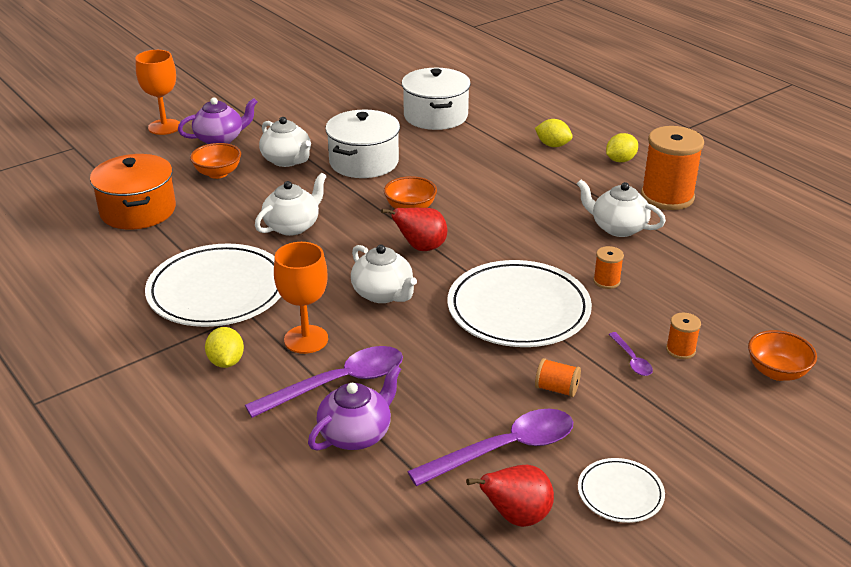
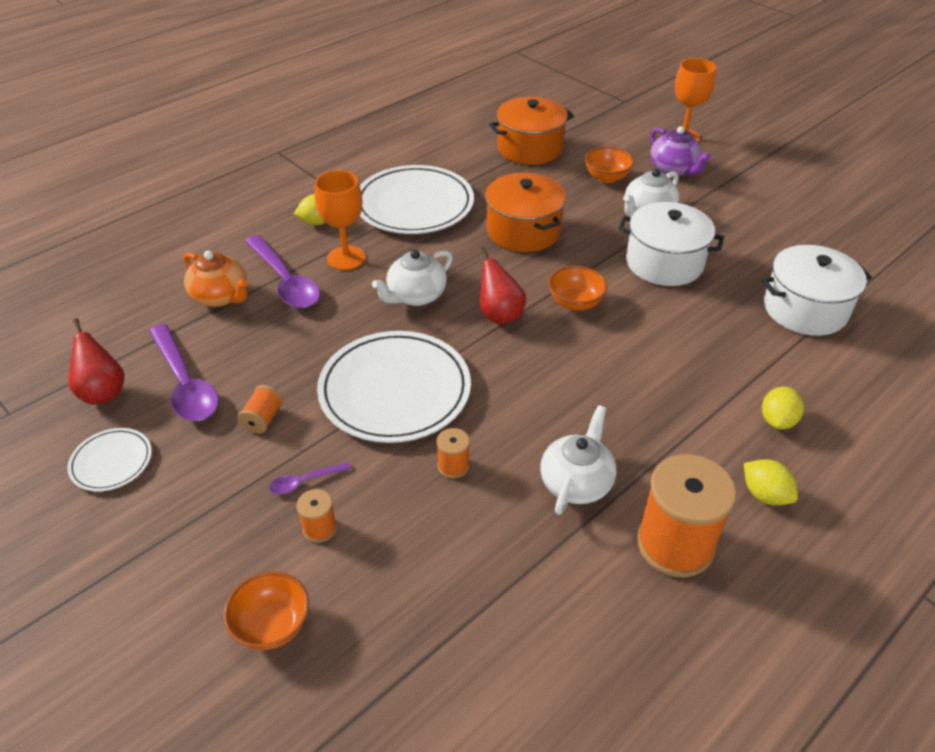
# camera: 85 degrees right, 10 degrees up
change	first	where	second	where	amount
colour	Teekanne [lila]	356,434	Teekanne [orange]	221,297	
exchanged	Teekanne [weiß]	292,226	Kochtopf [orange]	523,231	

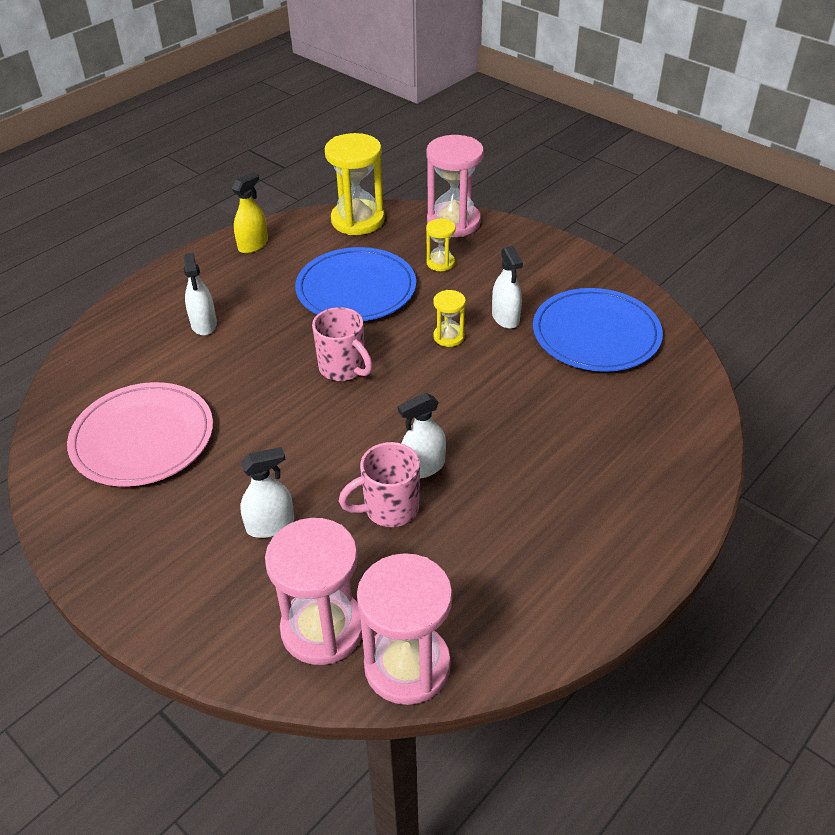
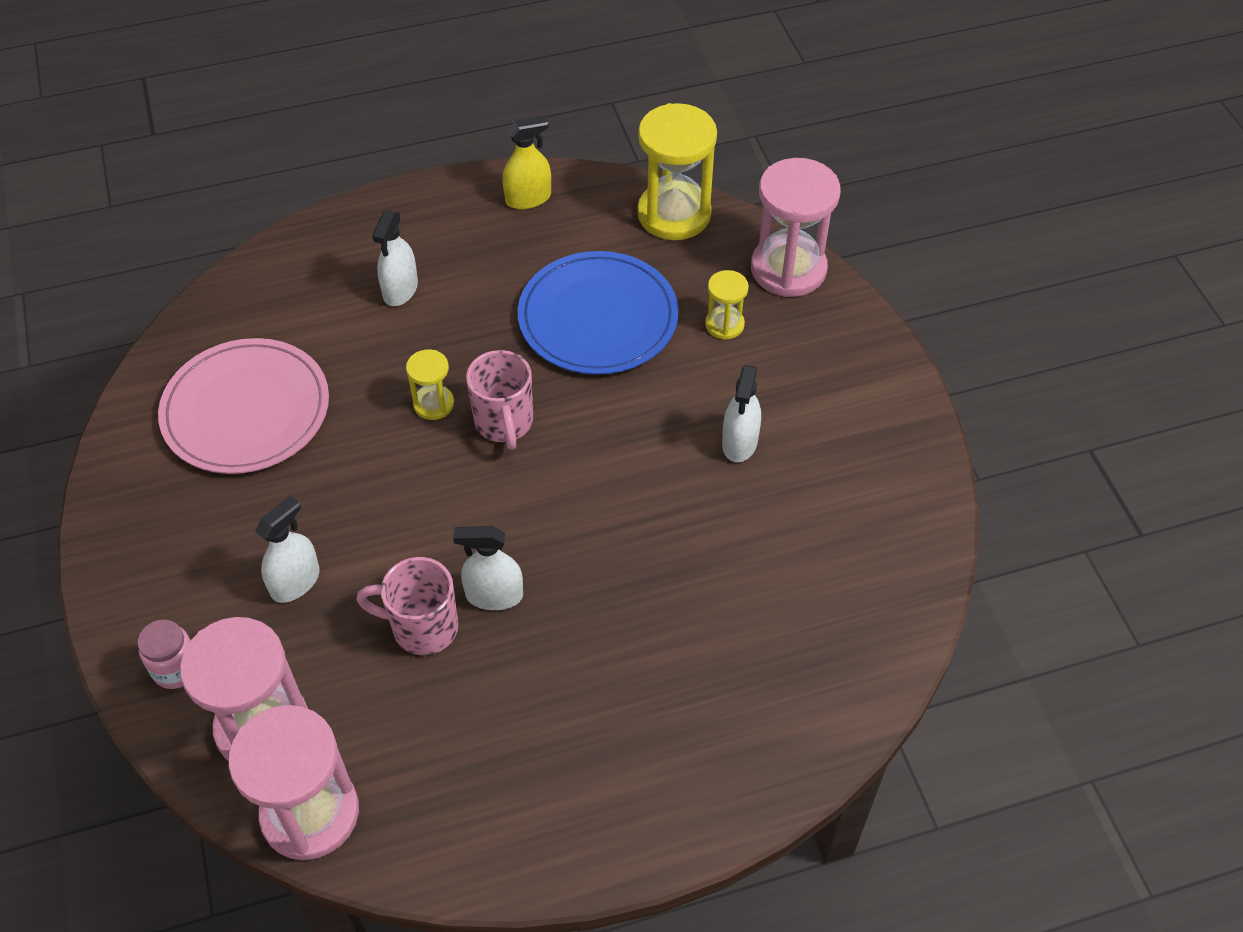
# camera: 30 degrees right, 10 degrees up
change	first	where	second	where	amount
appeared			Einmachglas [rosa]	176,668	
spun	Sprühflasche [weiß]	270,525		295,582	60 degrees counterclockwise
relocated	Sanduhr [gelb]	449,337		433,404	
missing	Teller [blau]	596,334			

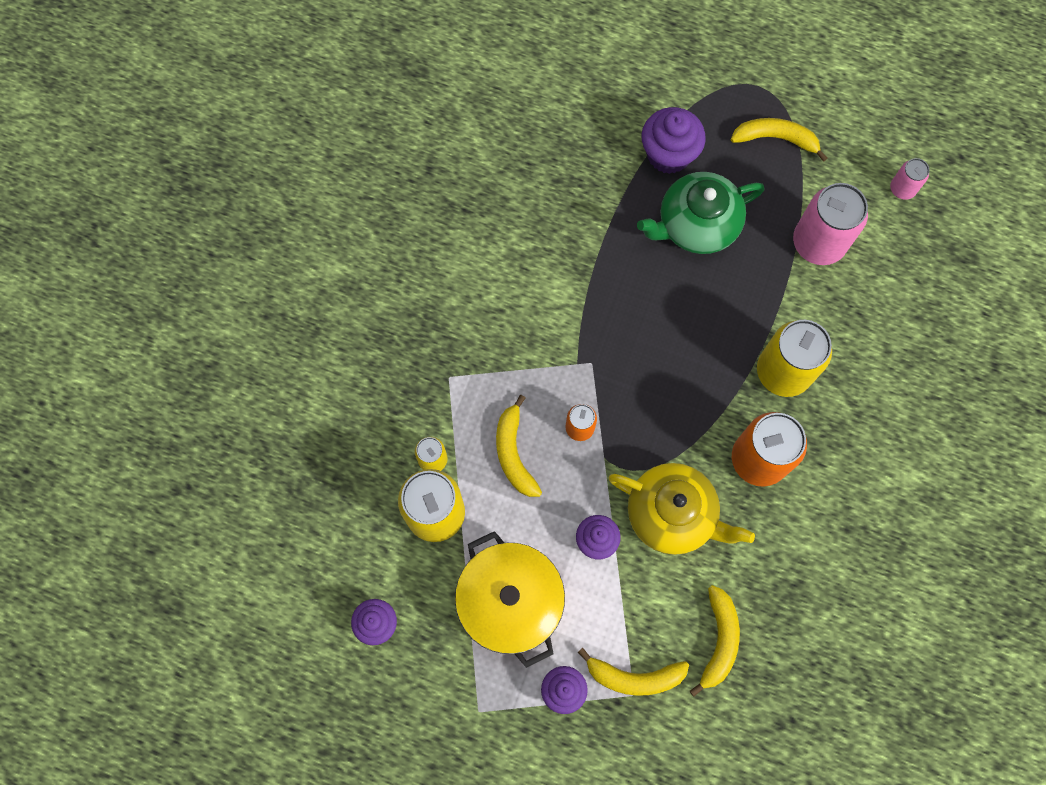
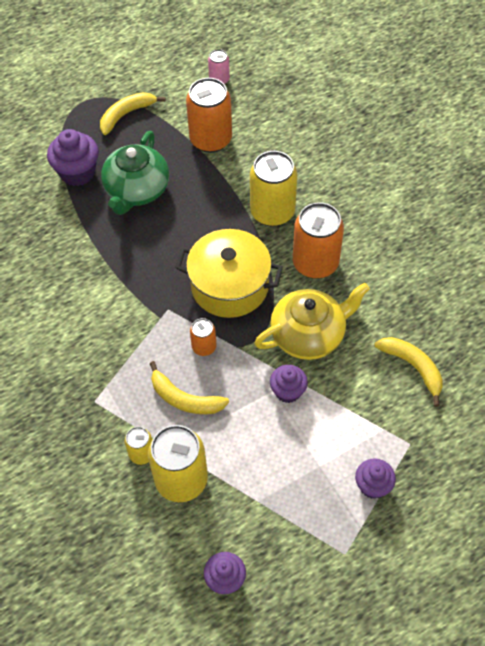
# camera: 50 degrees left, 15 degrees down
change	first	where	second	where	amount
relocated	Kochtopf [gelb]	510,602		230,286	
colour	Dose [rosa]	818,243	Dose [orange]	211,140	
missing	Banane [gelb]	634,677			

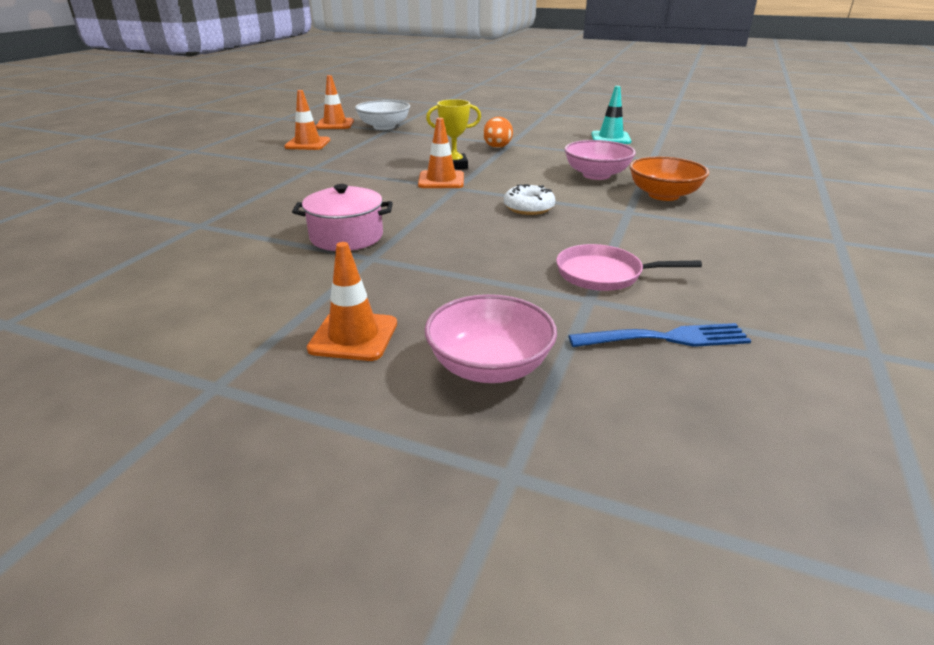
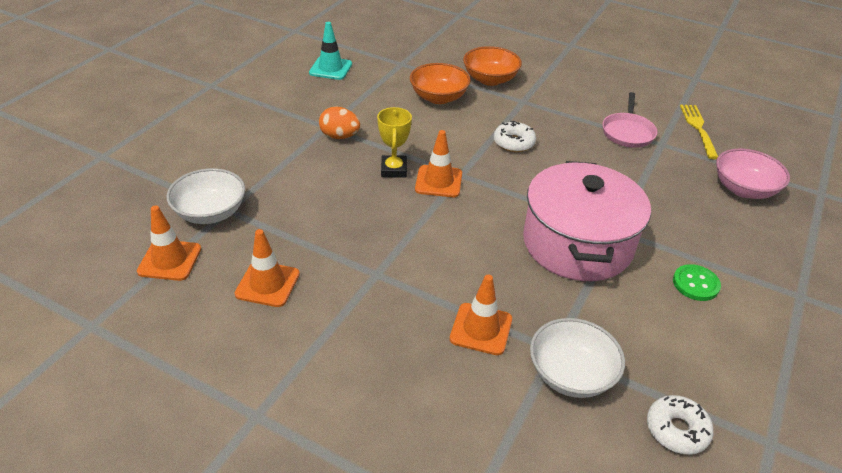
# camera: 85 degrees left, 10 degrees up
change	first	where	second	where	amount
colour	Schüssel [rosa]	596,175	Schüssel [orange]	438,97	
relocated	Leitkegel [orange]	353,336		481,329	
size	Kochtopf [rosa]	346,237		577,244	x1.74
appeared			Schüssel [weiß]	571,375	
appeared			Donut [weiß]	676,430	
appeared			Knopf [grün]	695,284	
colour	Gabel [blau]	664,338	Gabel [gelb]	698,129	

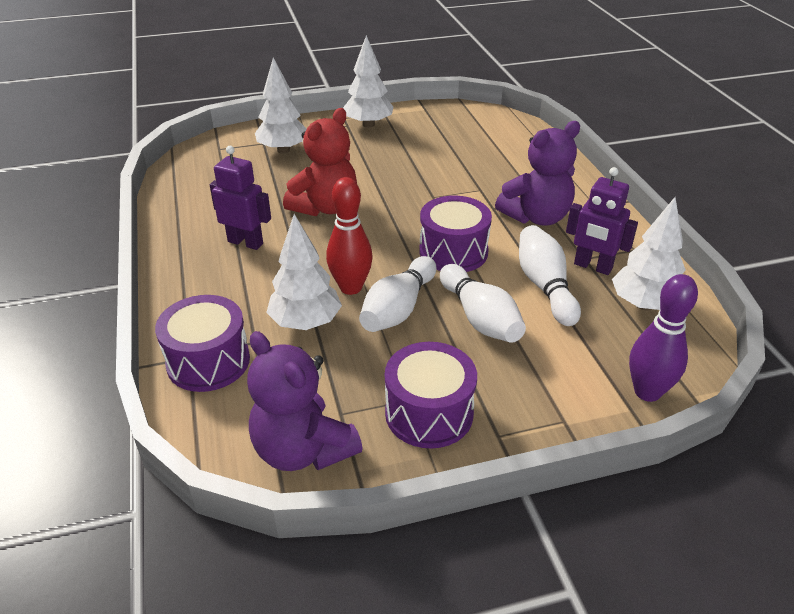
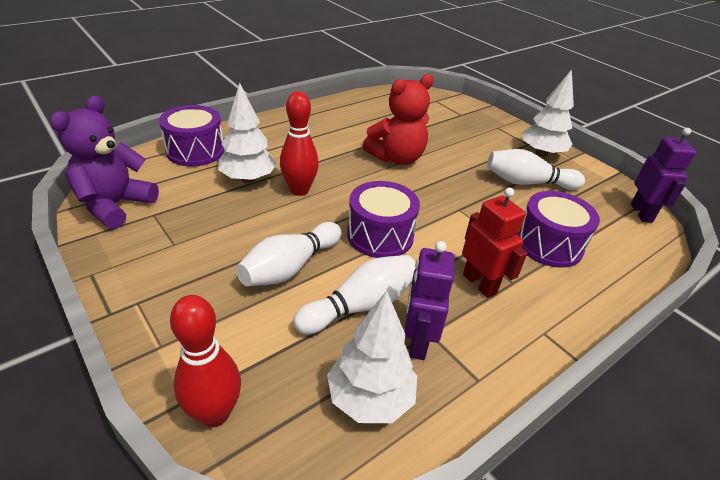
# camera: 65 degrees right, 0 degrees up
change	first	where	second	where	amount
colour	Bowlingkegel [lila]	647,392	Bowlingkegel [rot]	214,413	
spun	Teddybär [rot]	325,207		397,158	45 degrees counterclockwise
exchanged	Teddybär [lila]	536,217	Roboter [rot]	479,283	
relocated	Bowlingkegel [weiß]	398,309		527,183	
relocated	Trommel [lila]	429,413		549,244	
relocated	Roboter [lila]	245,242		641,213	
missing	Baum [weiß]	283,150			

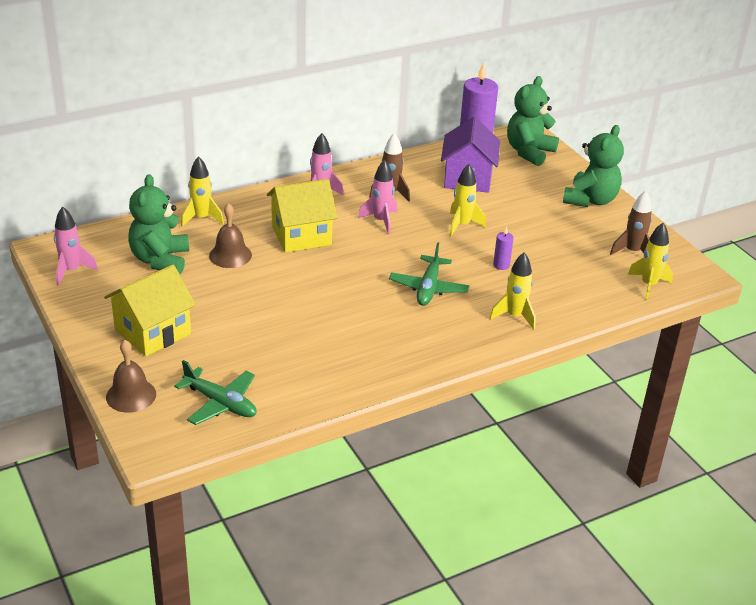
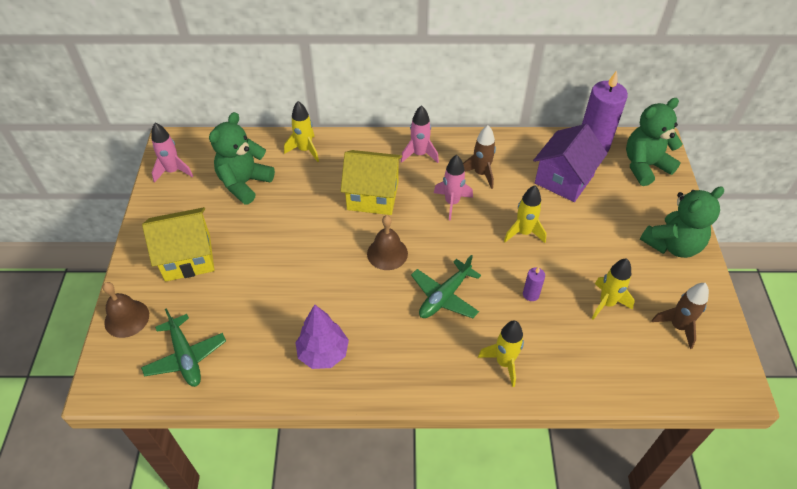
# camera: 30 degrees right, 15 degrees up
change	first	where	second	where	amount
appeared			Baum [lila]	323,353	
relocated	Glocke [braun]	230,255		387,253	
relocated	Rakete [gelb]	648,285		606,303	

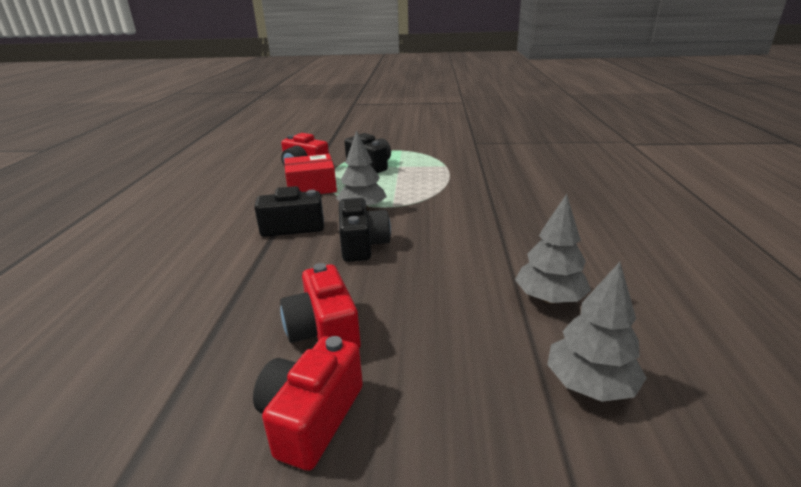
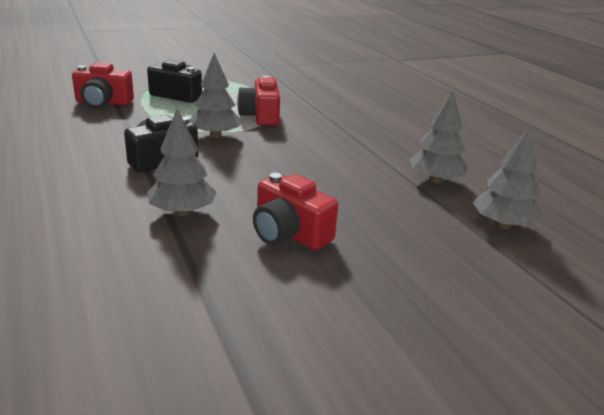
# camera: 30 degrees left, 0 degrees up
change	first	where	second	where	amount
appeared			Baum [grau]	182,212	
relocated	Kamera [rot]	311,417		260,116	
missing	Schachtel [rot]	311,187			
missing	Kamera [schwarz]	362,244			

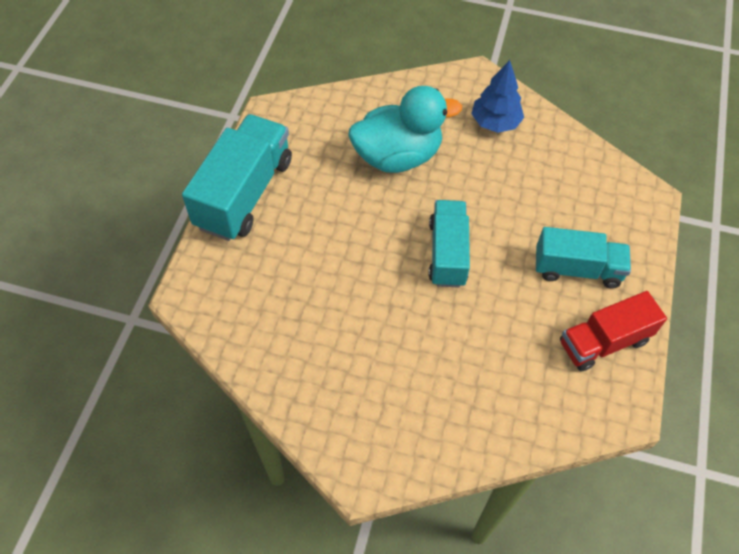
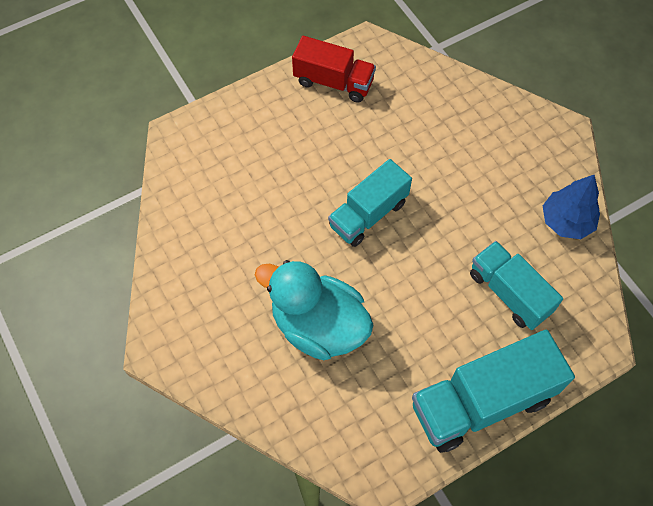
# camera: 135 degrees left, 5 degrees up
change	first	where	second	where	amount
relocated	Lastwagen [türkis]	577,269		509,293	
relocated	Baum [blau]	495,122		566,221	

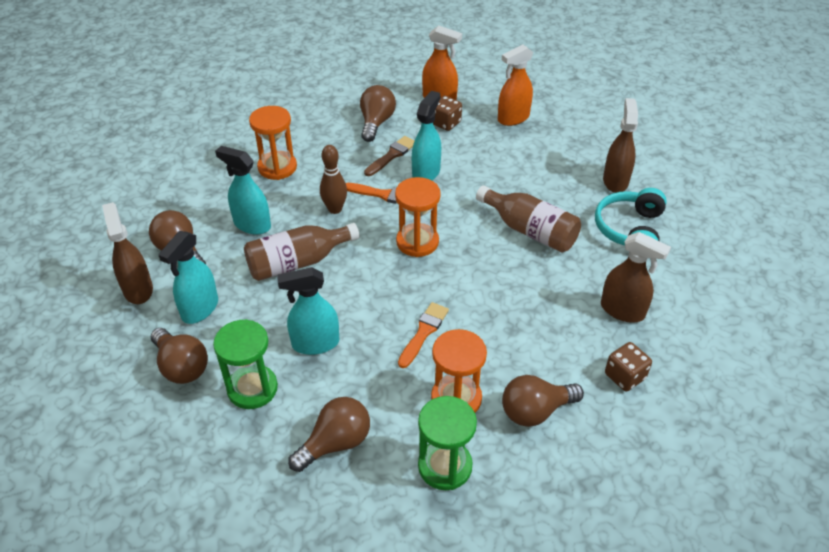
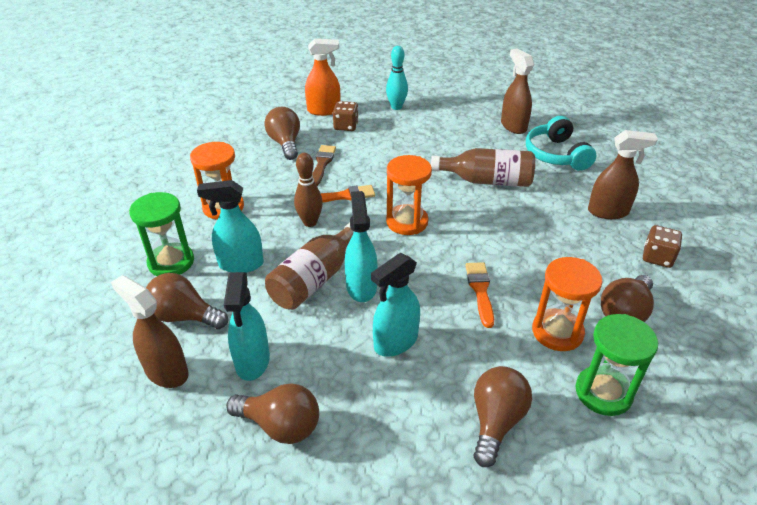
# camera: 30 degrees left, 5 degrees down
change	first	where	second	where	amount
relocated	Sanduhr [grün]	252,388		171,262	
relocated	Sprühflasche [türkis]	426,173		361,287	
exchanged	Sprühflasche [orange]	513,118	Bowlingkegel [türkis]	396,107	

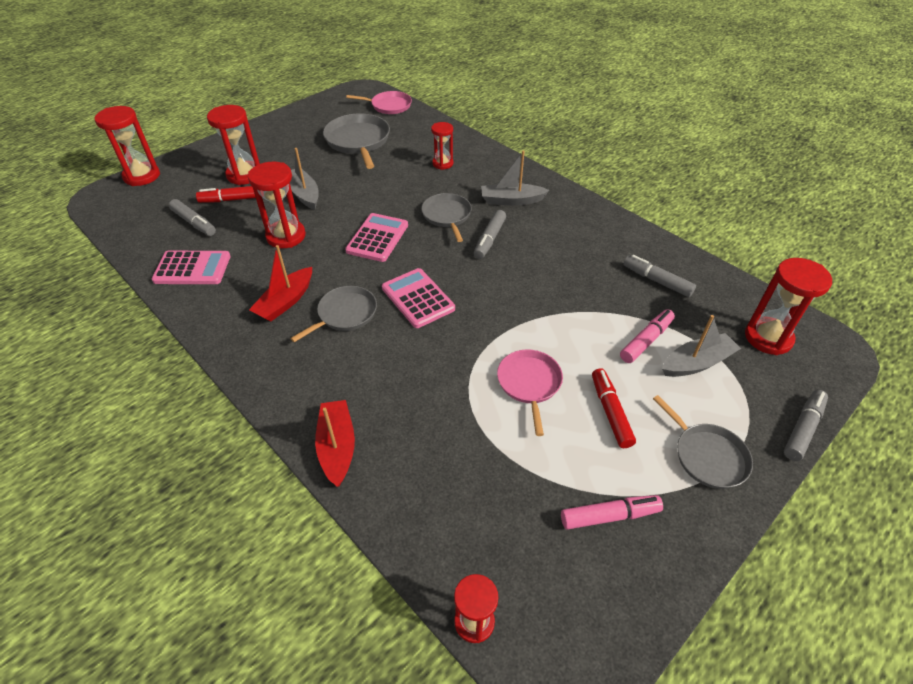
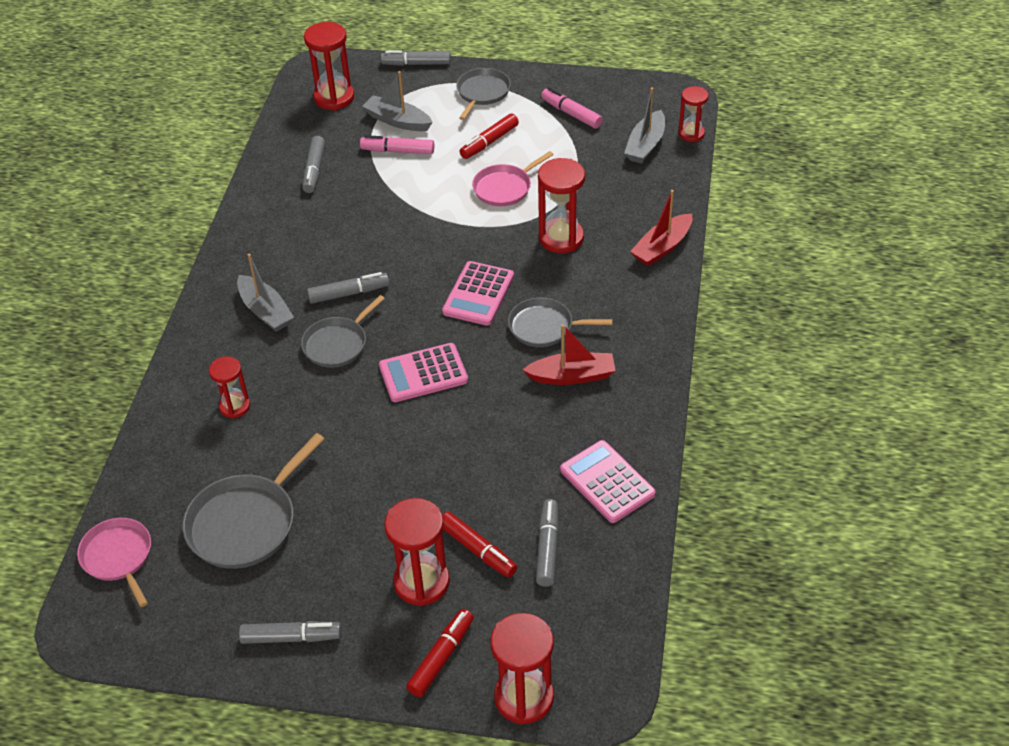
# camera: 125 degrees left, 0 degrees up
change	first	where	second	where	amount
appeared			Filzstift [grau]	291,637	
appeared			Filzstift [rot]	441,657	
relocated	Sanduhr [rot]	286,236		561,238	
relocated	Boot [grau]	304,194		645,145	

